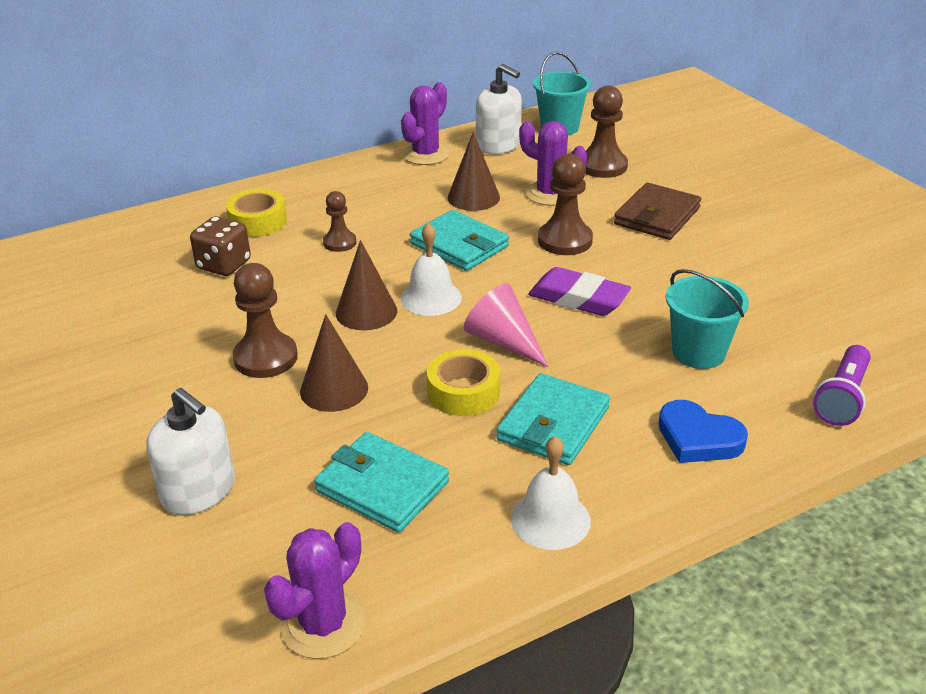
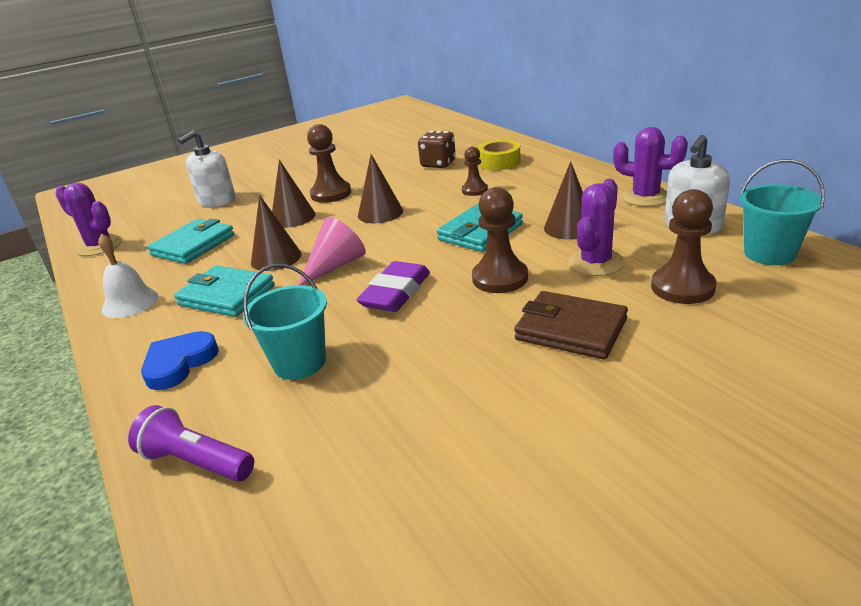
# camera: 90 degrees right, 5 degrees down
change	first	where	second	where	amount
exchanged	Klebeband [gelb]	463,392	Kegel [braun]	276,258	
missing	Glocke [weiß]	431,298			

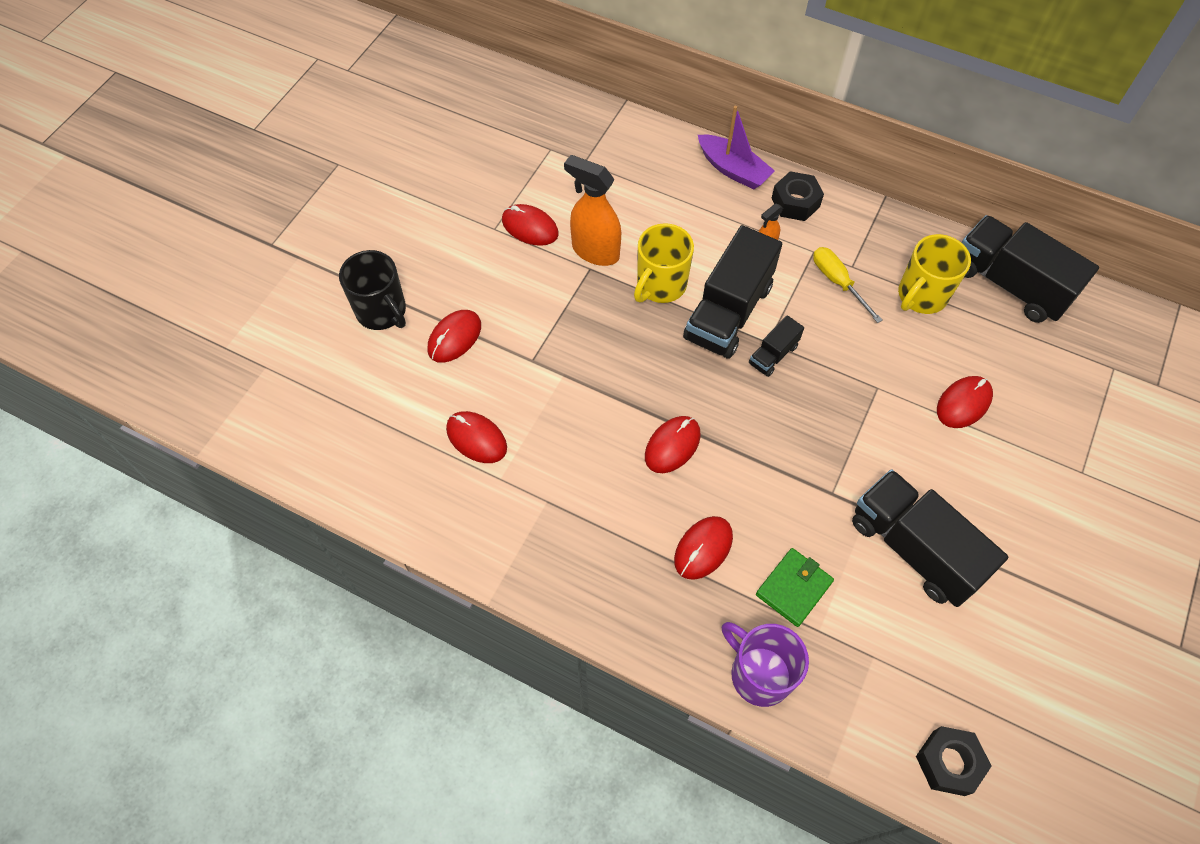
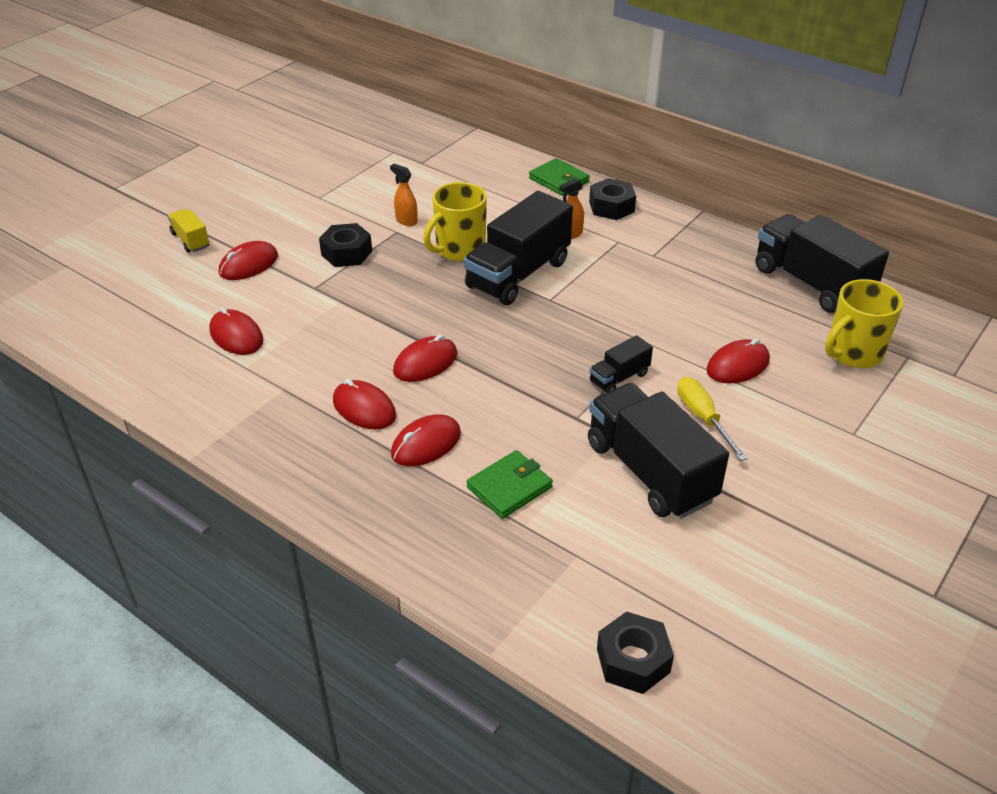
# camera: 10 degrees right, 20 degrees down
change	first	where	second	where	amount
exchanged	Tasse [schwarz]	382,311	Lastwagen [gelb]	190,240	
appeared			Sechskantmutter [schwarz]	346,253	
relocated	Computermaus [rot]	530,227		364,408	
size	Sprühflasche [orange]	595,251		406,221	x0.52
exchanged	Boot [lila]	733,169	Geldbörse [grün]	559,180	
relocated	Lastwagen [schwarz]	773,355		619,378	
relocated	Schraubenzieher [gelb]	837,282		703,418	
relocated	Tasse [gelb]	921,296		853,353	
missing	Tasse [lila]	759,674			

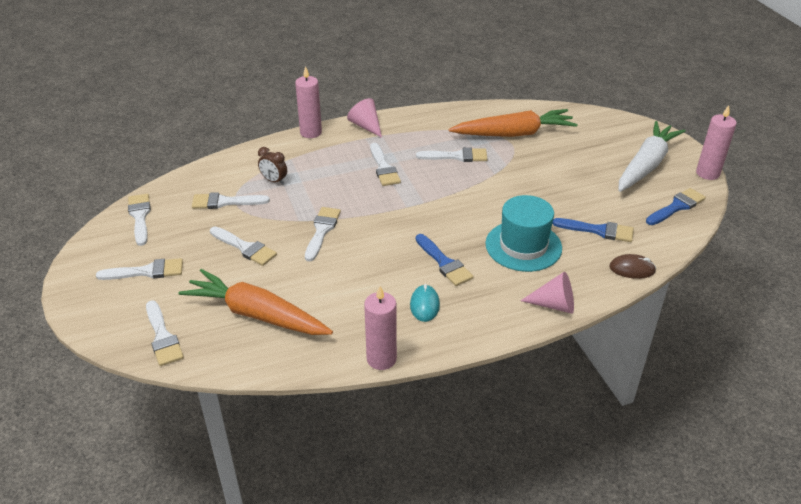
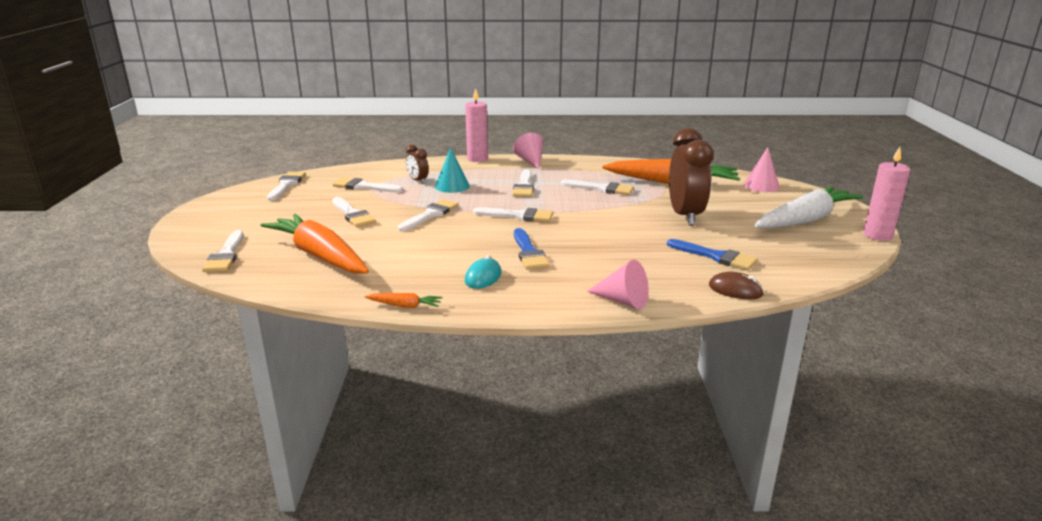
# camera: 20 degrees right, 15 degrees down
change	first	where	second	where	amount
exchanged	Kerze [rosa]	381,359	Karotte [orange]	405,306	
appeared			Kegel [türkis]	452,186	
relocated	Pinsel [weiß]	147,271		518,216	
appeared			Wecker [braun]	685,216	
appeared			Kegel [rosa]	761,185	
missing	Hut [türkis]	523,246			
missing	Pinsel [blau]	677,206			

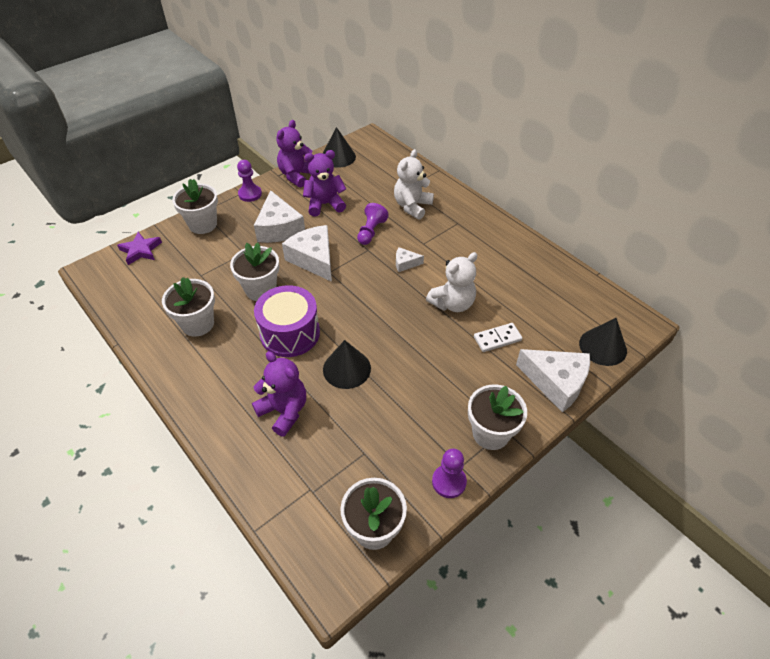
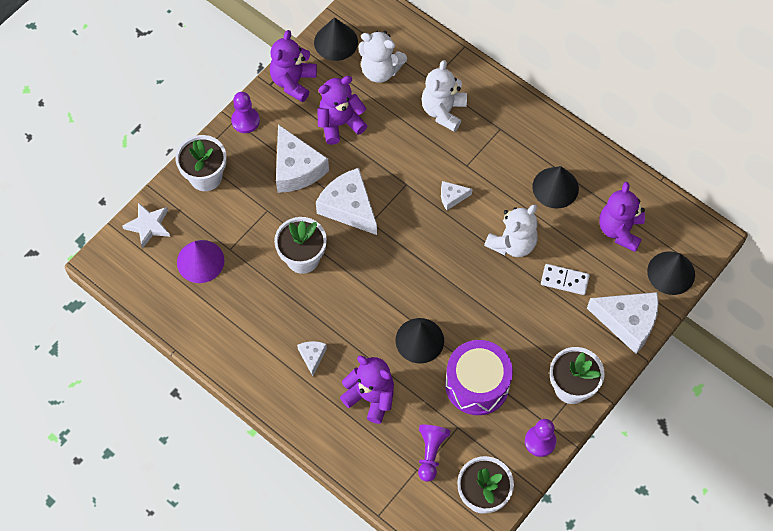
# camera: 10 degrees left, 15 degrees up
change	first	where	second	where	amount
colour	Stern [lila]	141,250	Stern [weiß]	148,226	
appeared			Kegel [lila]	200,261	
appeared			Käse [weiß]	312,356	
appeared			Teddybär [weiß]	380,70	
relocated	Bauer [lila]	371,231		430,453	
relocated	Trommel [lila]	290,333		477,384	
appeared			Kegel [schwarz]	555,187	
spun	Dominostein [weiß]	497,339		564,280	45 degrees clockwise
appeared			Teddybär [lila]	620,230	
missing	Blumentopf [weiß]	197,324			

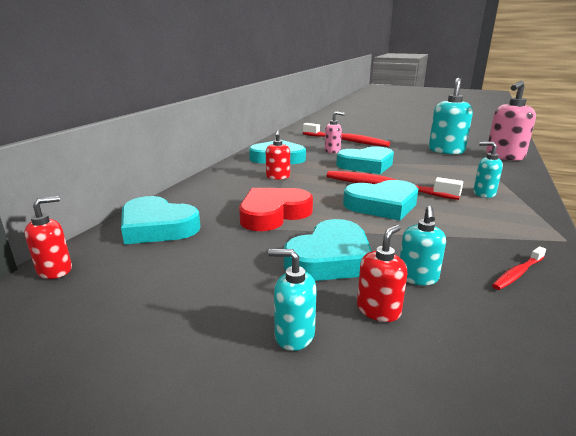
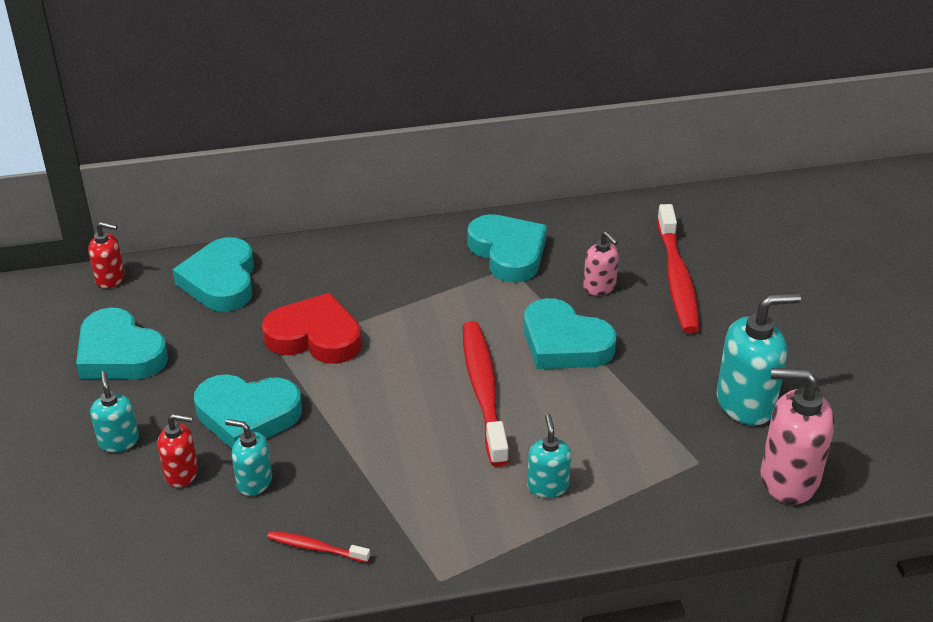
# camera: 55 degrees right, 15 degrees up
change	first	where	second	where	amount
relocated	Herz [türkis]	382,205		119,353	
spun	Seifenspender [türkis]	417,277		254,482	45 degrees clockwise
missing	Seifenspender [rot]	278,177			

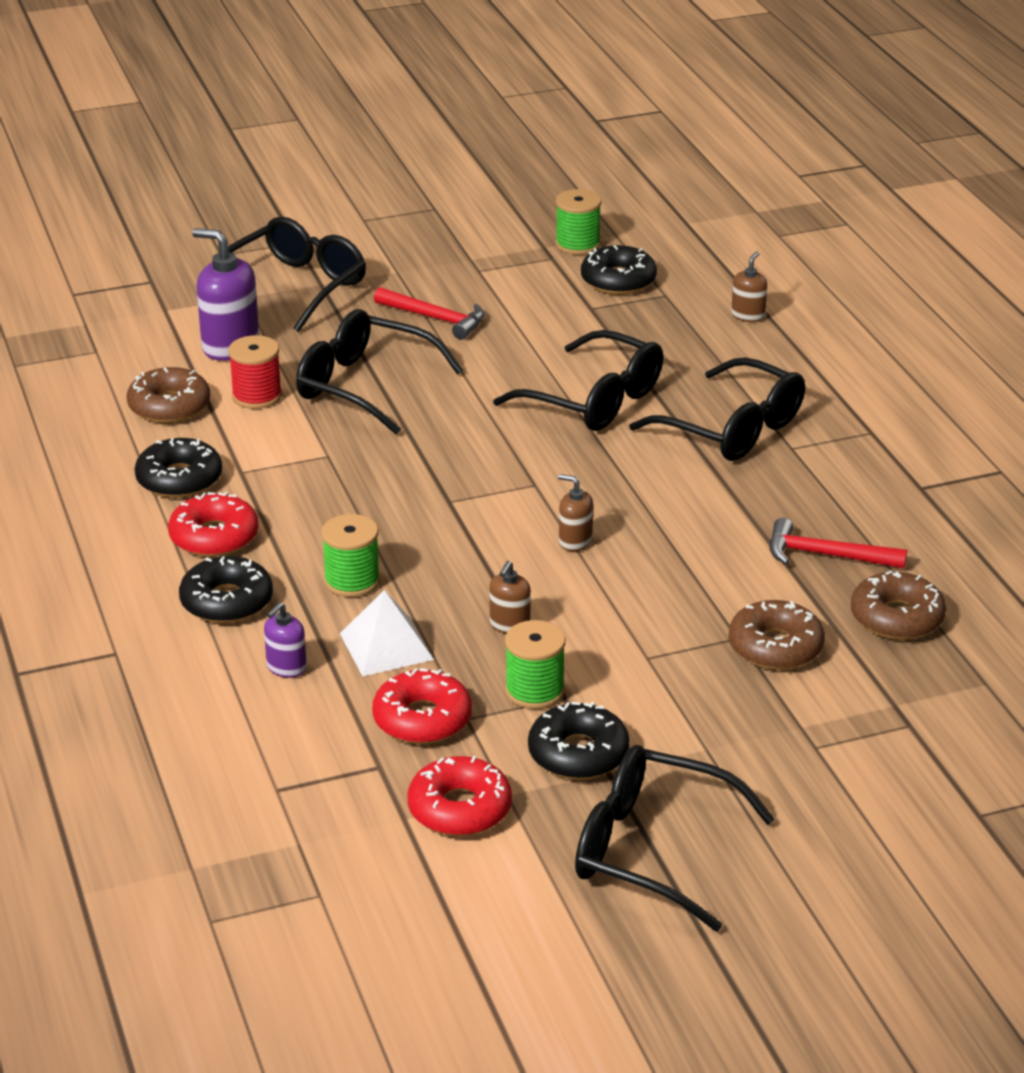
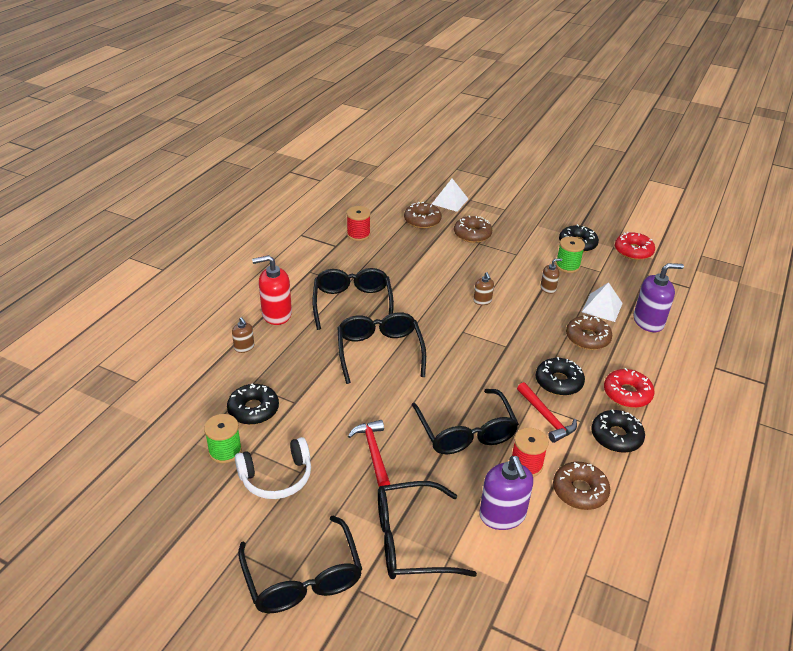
# camera: 135 degrees left, 5 degrees up
change	first	where	second	where	amount
spun	Seifenspender [braun]	748,316		244,347	105 degrees counterclockwise
appeared			Kopfhörer [weiß]	276,477	
relocated	Brille [schwarz]	651,850		303,578	
appeared			Seifenspender [rot]	276,314	
appeared			Garnrolle [rot]	358,234	
appeared			Pyramide [weiß]	450,201	
relocated	Hammer [rot]	826,555		546,417	
relocated	Donut [schwarz]	227,601		558,382	
exchanged	Garnrolle [grün]	352,581	Donut [braun]	587,338	
size	Seifenspender [lila]	286,668		648,321	x1.88
missing	Donut [rot]	422,719			

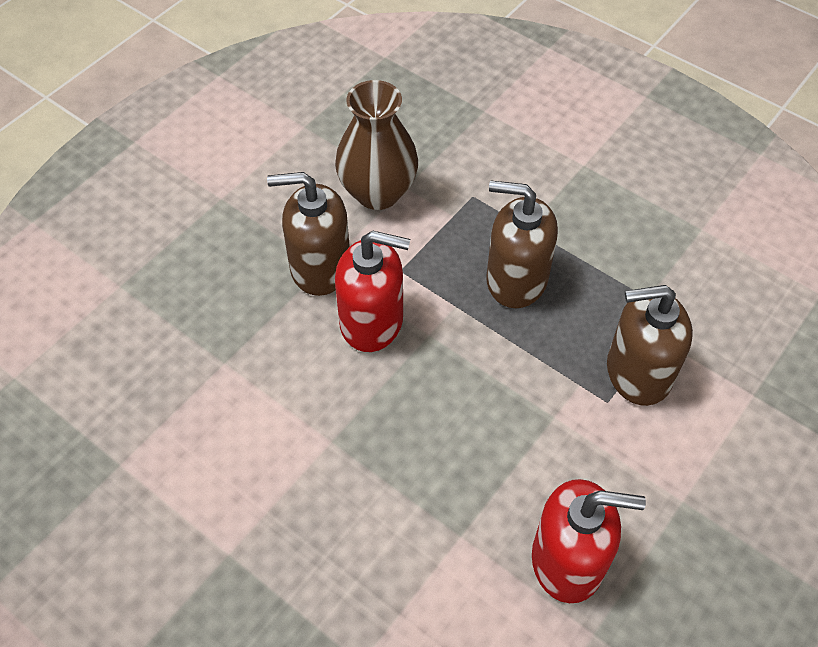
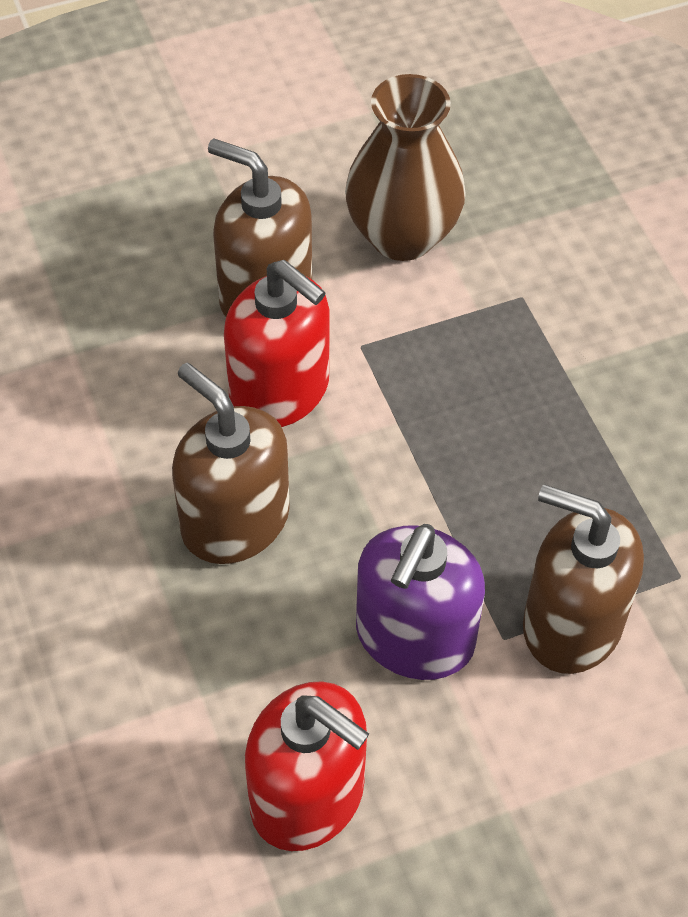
# camera: 30 degrees right, 0 degrees up
change	first	where	second	where	amount
relocated	Seifenspender [braun]	516,279		235,521	
appeared			Seifenspender [lila]	414,637	

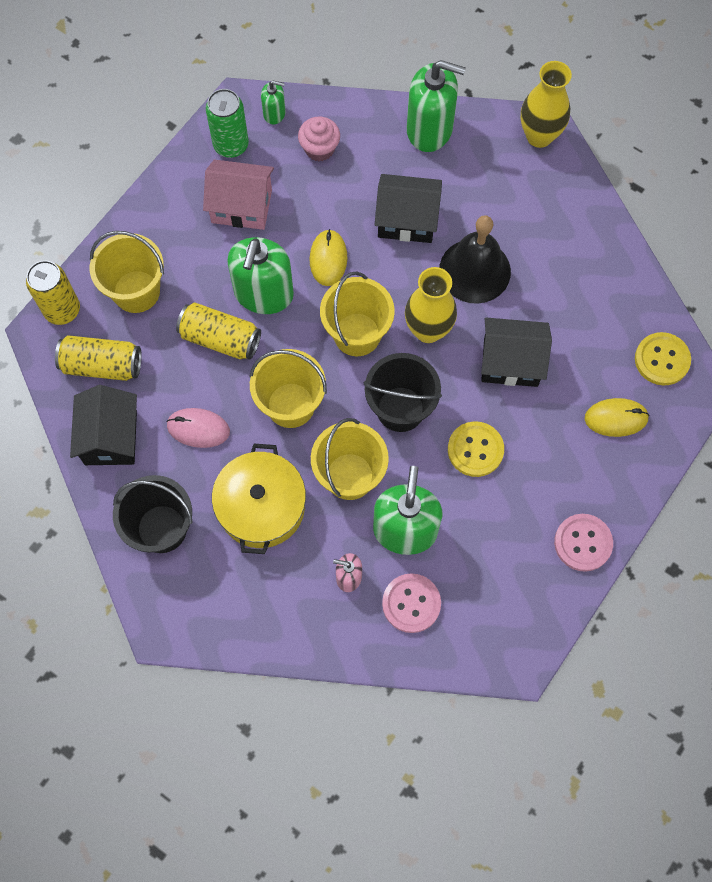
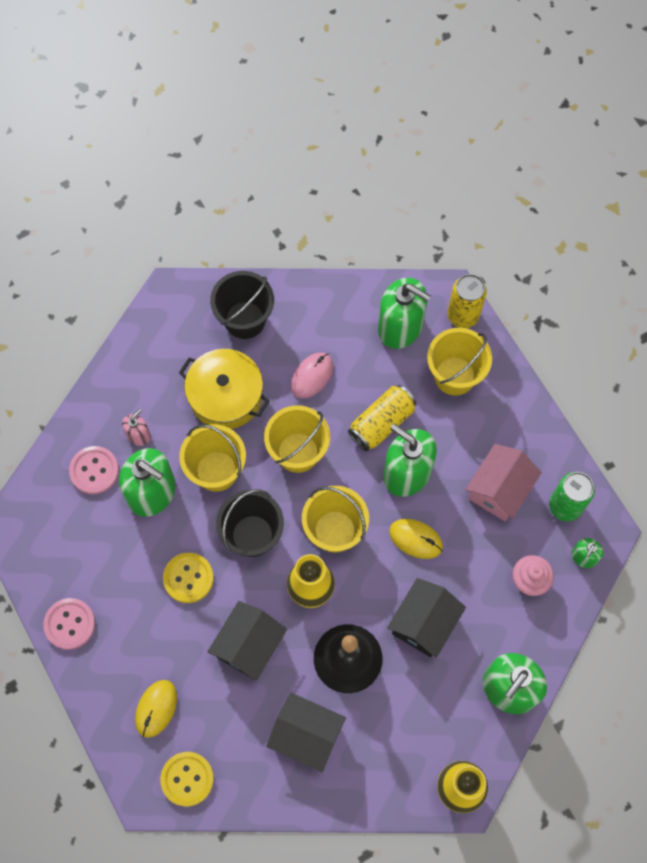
# camera: 115 degrees right, 0 degrees up
change	first	where	second	where	amount
relocated	Haus [schwarz]	111,437		306,735	
exchanged	Dose [gelb]	102,365	Seifenspender [grün]	400,327	

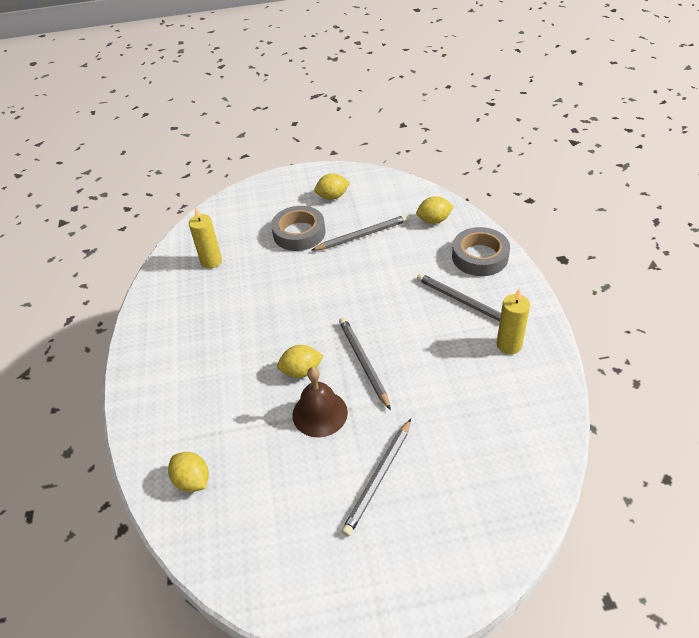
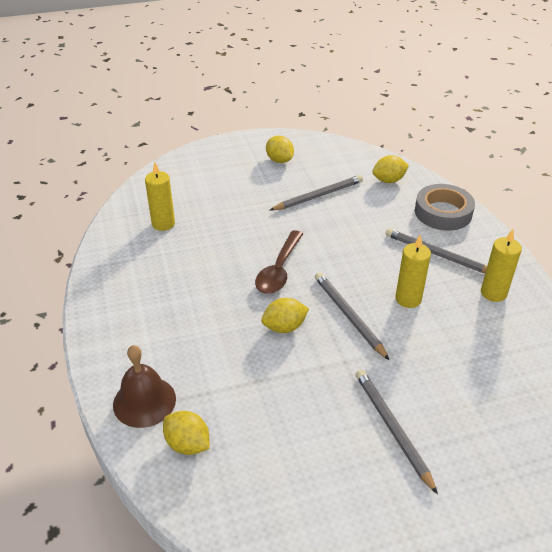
# camera: 10 degrees left, 5 degrees down
change	first	where	second	where	amount
relocated	Glocke [braun]	320,413		144,401	
appeared			Löffel [braun]	279,270	
spun	Zitrone [gelb]	332,196		279,160	75 degrees clockwise
spun	Bleistift [grau]	379,478		392,429	135 degrees clockwise
appeared			Kerze [gelb]	408,299	
missing	Klebeband [grau]	299,233			

